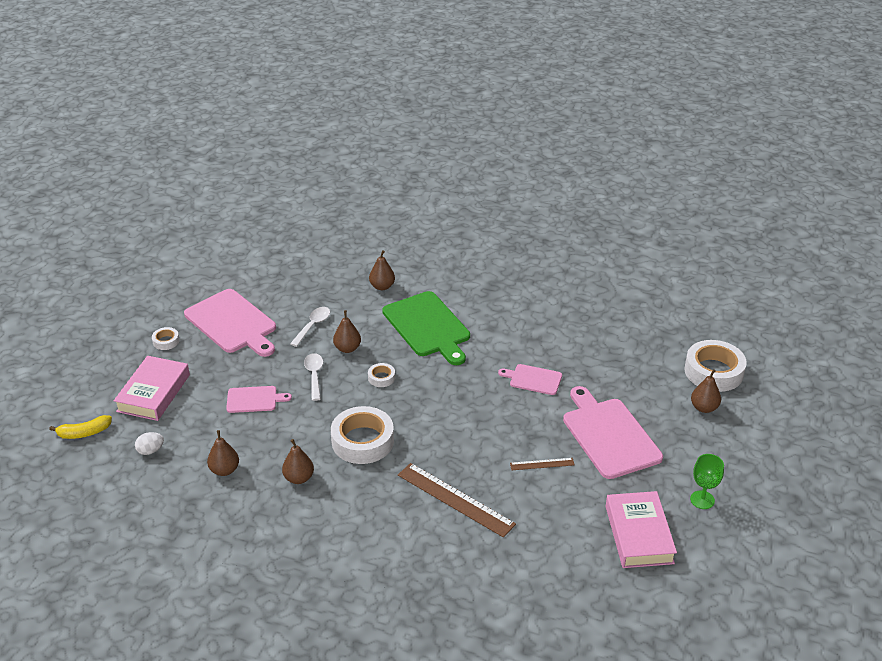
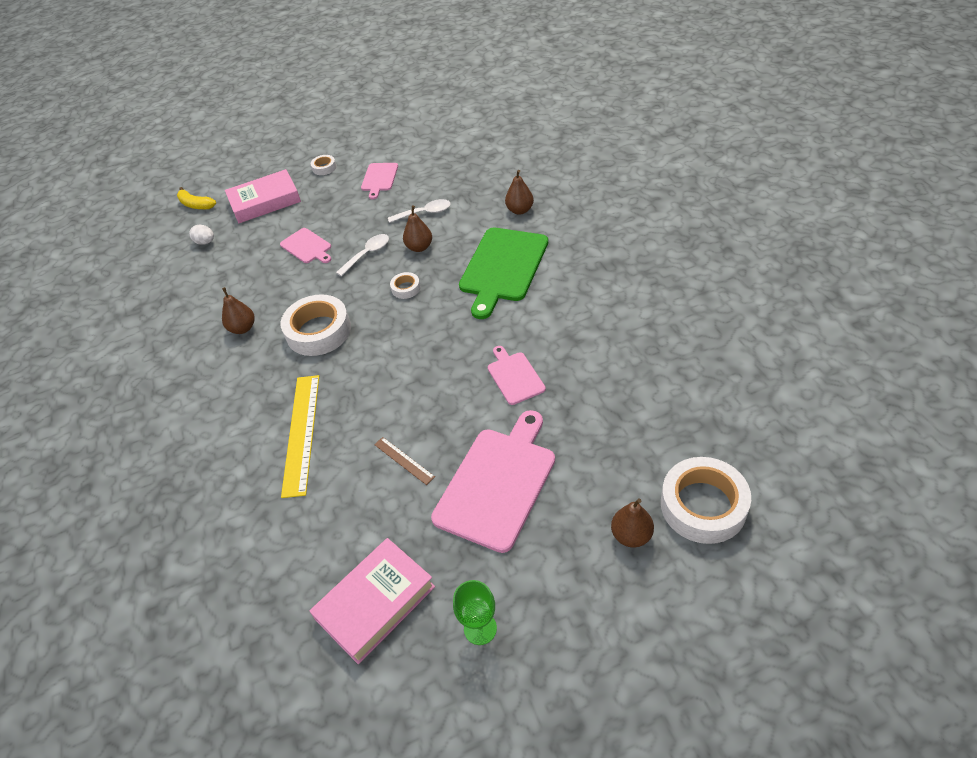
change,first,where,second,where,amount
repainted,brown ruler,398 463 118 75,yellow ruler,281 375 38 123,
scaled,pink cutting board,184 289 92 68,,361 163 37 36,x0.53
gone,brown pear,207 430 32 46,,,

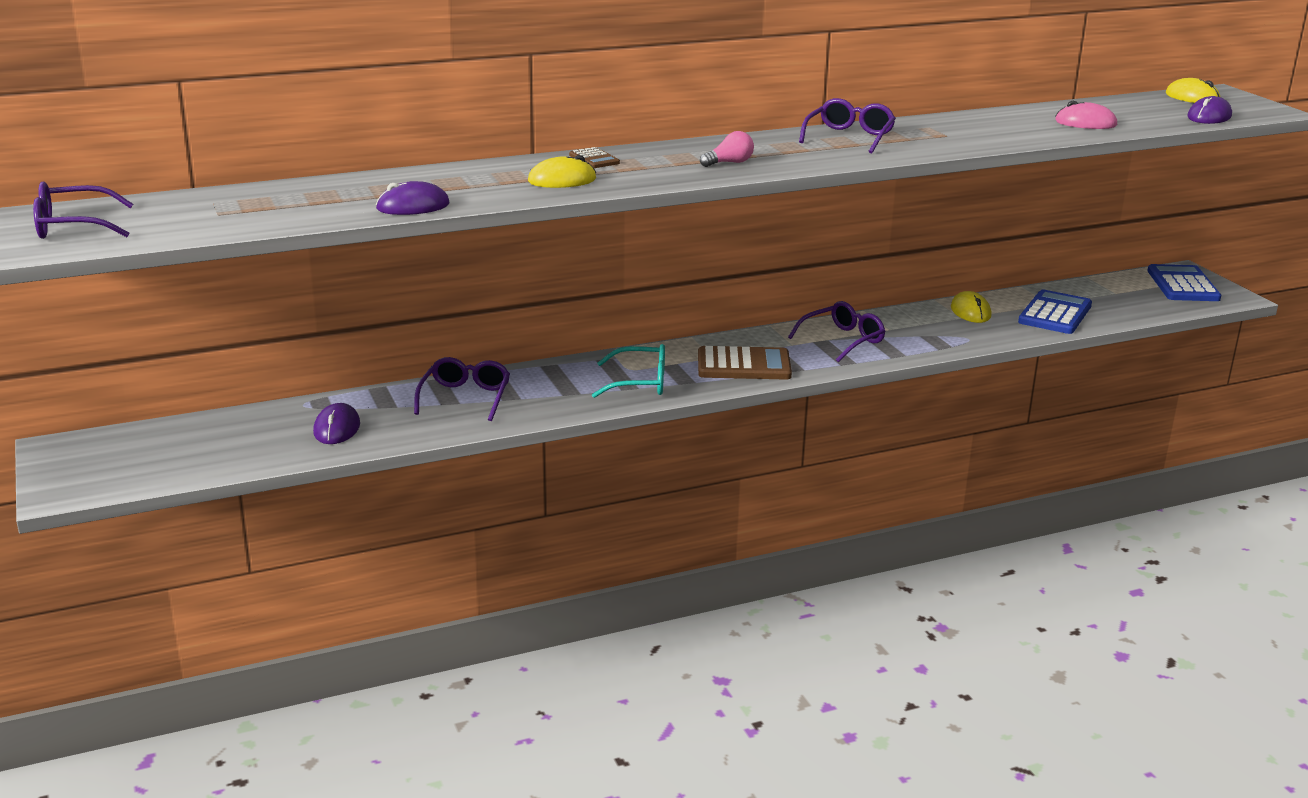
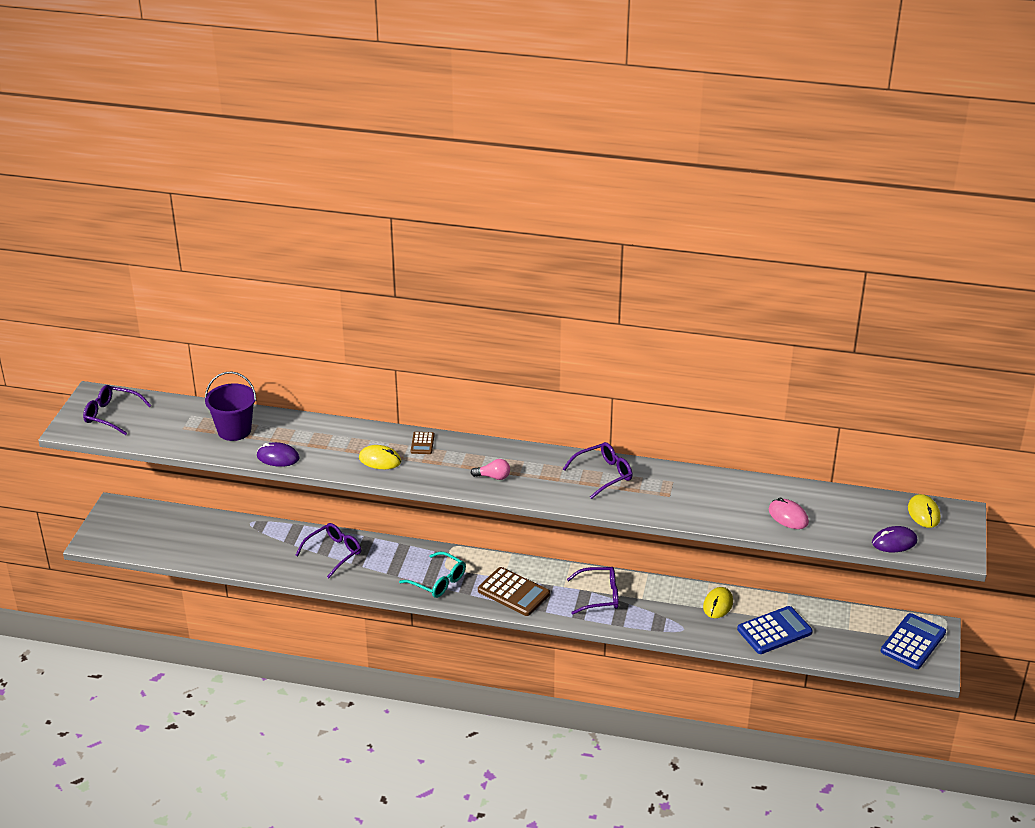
change,first,where,second,where,amount
new,,,purple bucket,205 371 51 70,
gone,purple mouse,313 403 47 41,,,

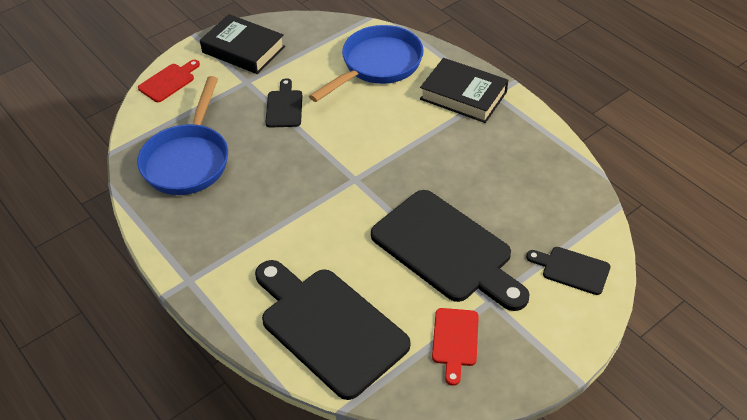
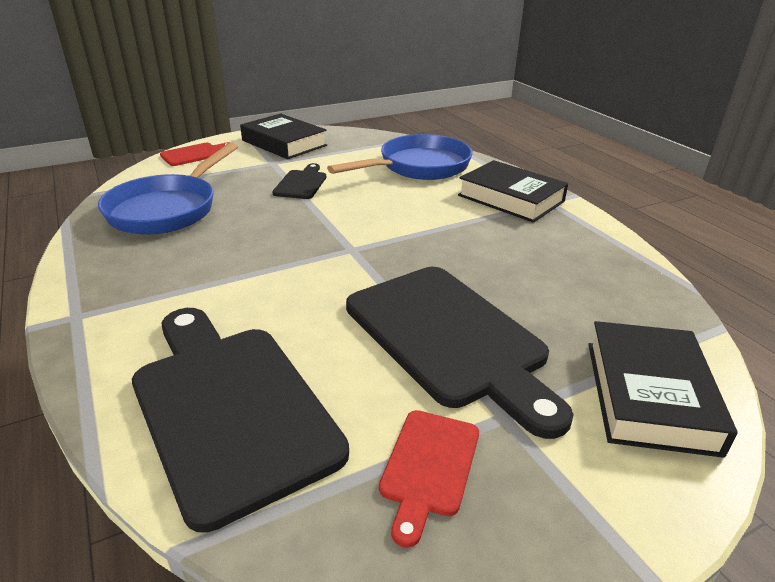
change,first,where,second,where,amount
swapped,black cutting board,526 247 84 48,black book,588 321 150 137,

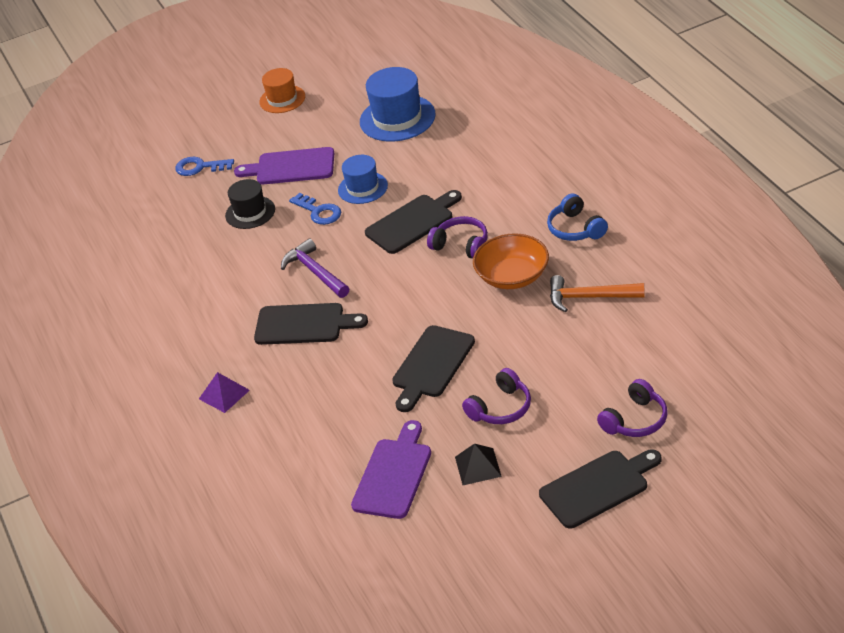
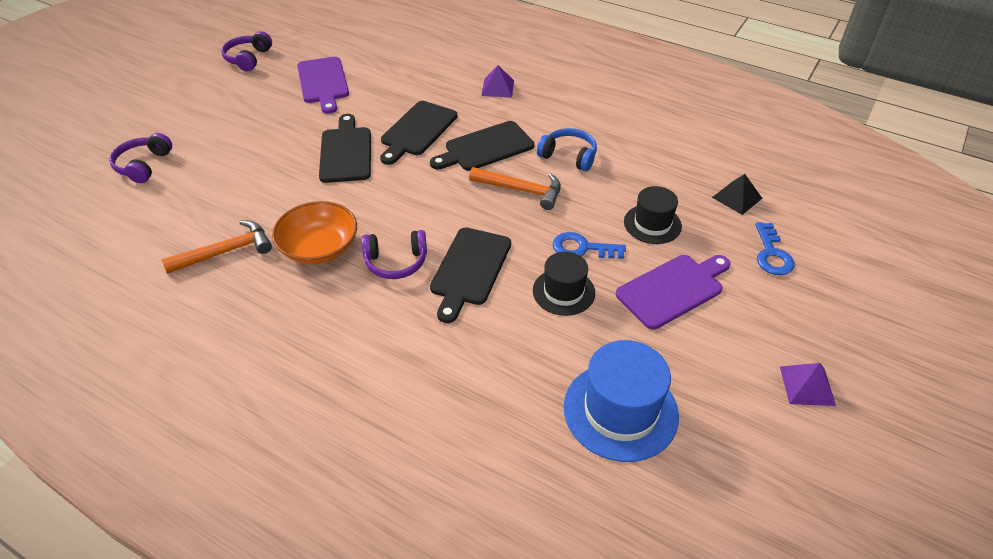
change,first,where,second,where,amount
shifted,purple headphones,462 368 69 56,,221 31 51 40,
shifted,black cutting board,539 449 122 80,,380 101 77 64,
repainted,purple hammer,281 238 69 60,orange hammer,469 167 92 43,
repainted,blue hat,338 155 50 49,black hat,533 252 62 64,
shifted,blue headphones,547 193 61 48,,537 128 60 43,
shifted,black pyramid,455 444 47 41,,712 174 50 41,
rotated,blue key,175 157 59 19,,755 222 40 53,120 degrees clockwise
swapped,orange hat,259 68 46 45,purple pyramid,780 363 56 43,

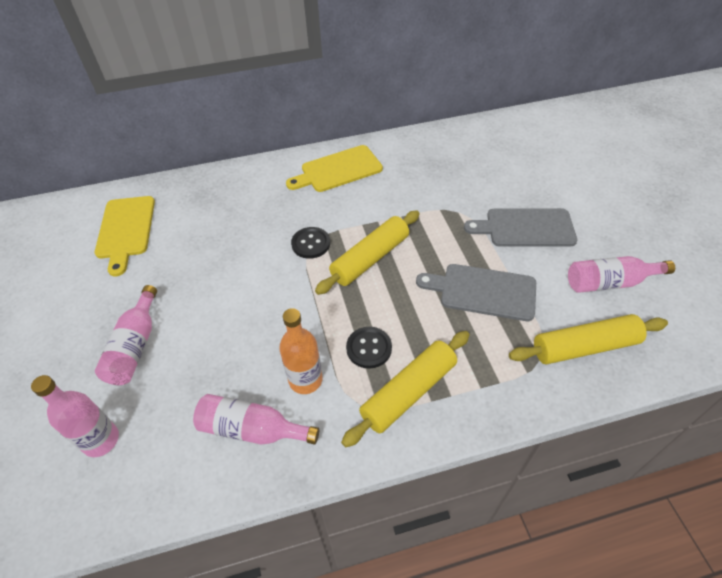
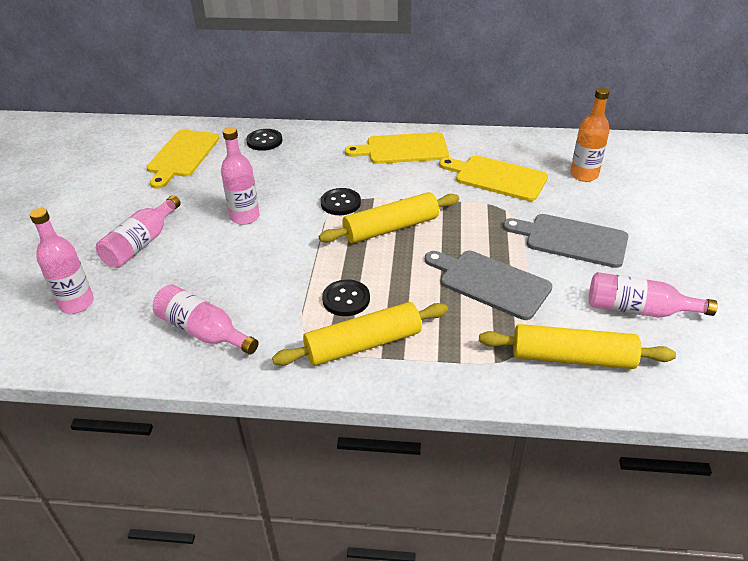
change,first,where,second,where,amount
new,,,pink bottle,221 127 39 98,
new,,,black button,246 129 36 22,
new,,,yellow cutting board,439 156 109 45,
shifted,orange bottle,279 308 44 86,,570 87 40 95,

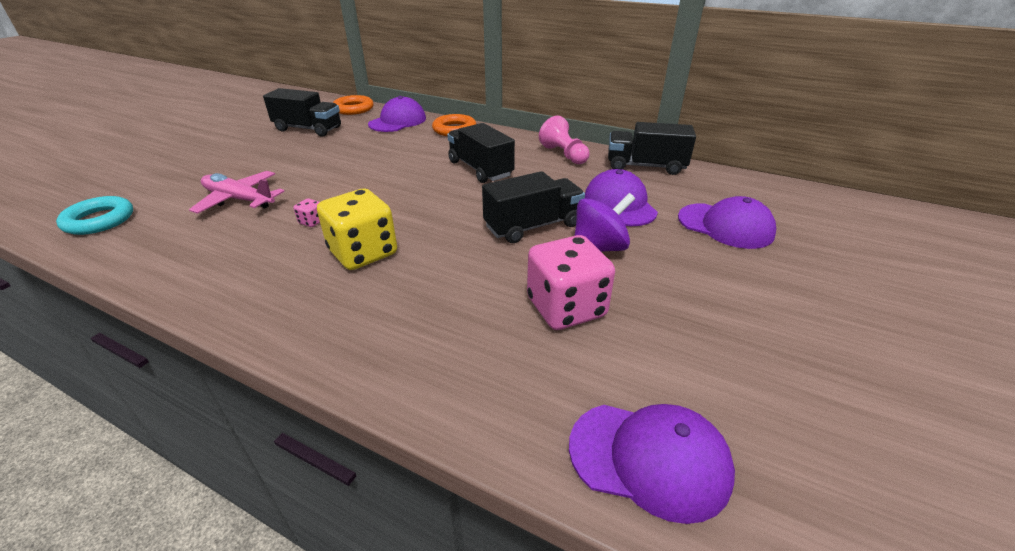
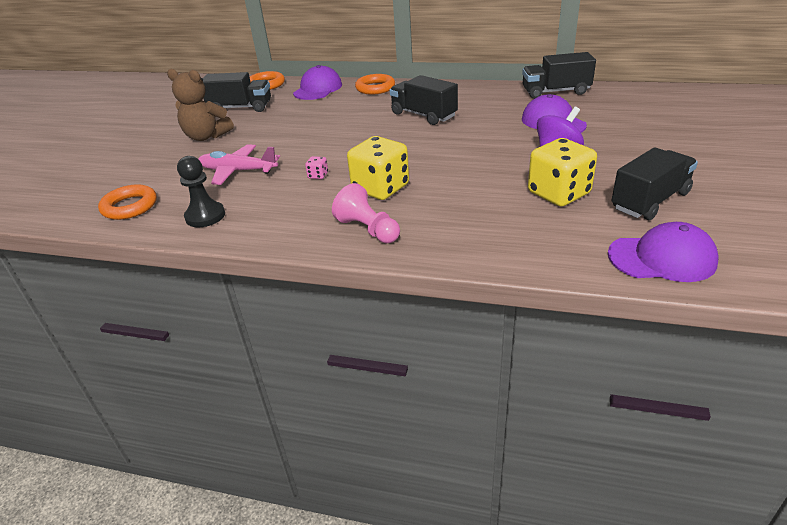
change,first,where,second,where,amount
repainted,turquoise ring,56 196 77 39,orange ring,98 184 59 36,
new,,,brown teddy bear,167 69 67 72,
new,,,black pawn,177 156 48 71,
shifted,pink pawn,539 116 50 48,,332 183 68 60,
repainted,pink dice,527 235 88 95,yellow dice,528 138 69 69,
shifted,black truck,482 171 103 72,,611 147 87 73,
gone,purple cap,678 196 98 53,,,

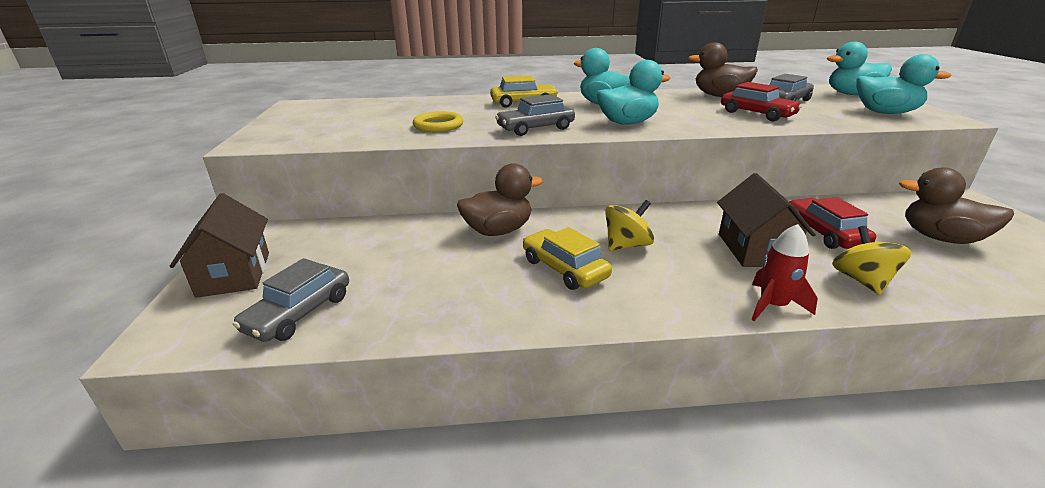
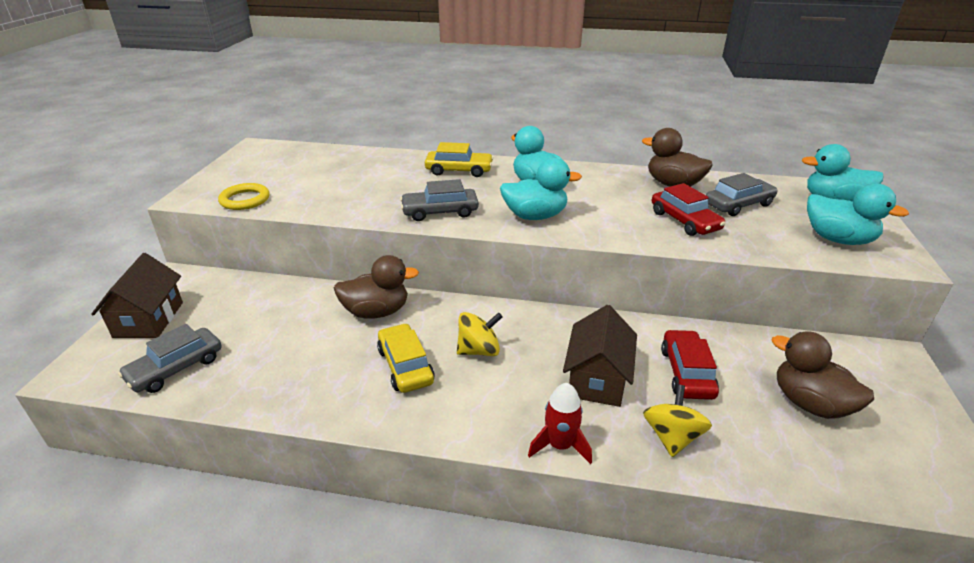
change,first,where,second,where,amount
shifted,yellow ring,413 111 50 21,,218 183 52 27,

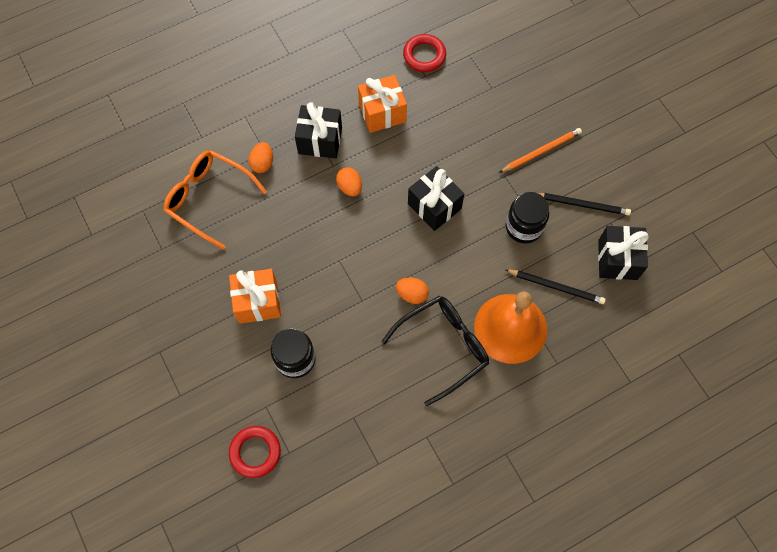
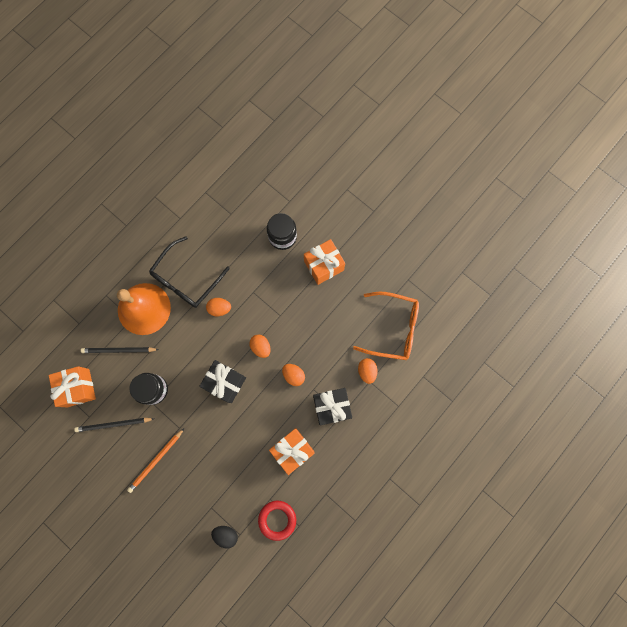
change,first,where,second,where,amount
repainted,black gift,598 226 51 54,orange gift,49 366 47 41,
new,,,black egg,211 526 27 23,
new,,,orange egg,249 335 22 23,
gone,red ring,229 426 52 52,,,

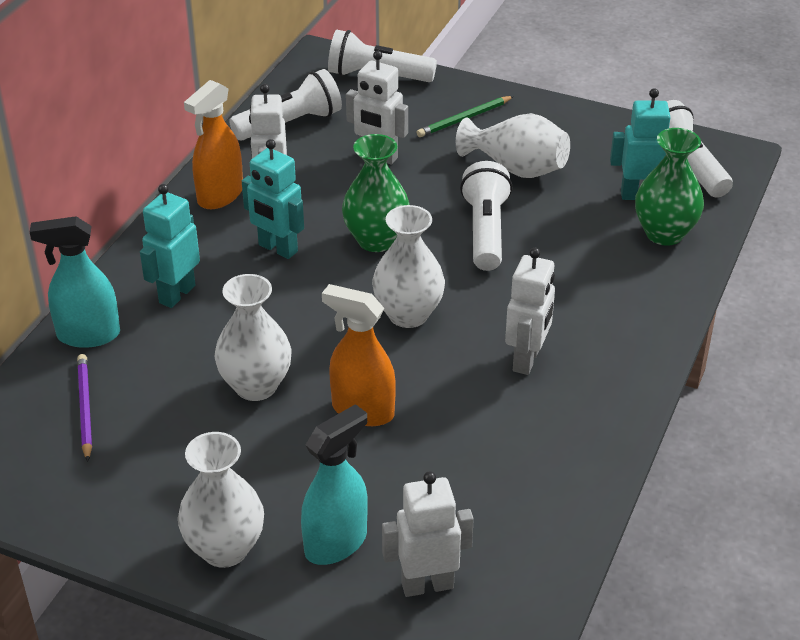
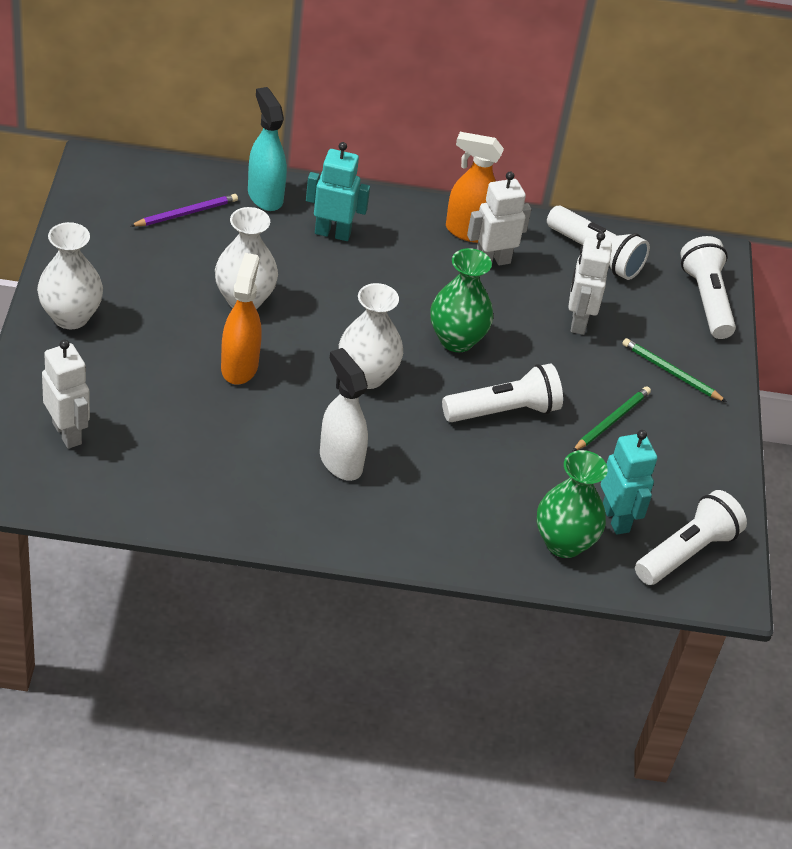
change,first,where,second,where,amount
swapped,white robot,505 248 50 127,white spray bottle,320 348 48 133,
swapped,white vase,456 113 114 65,green pencil,572 386 79 66,
gone,turquoise robot,242 139 62 120,,,
gone,turquoise spray bottle,301 404 67 161,,,

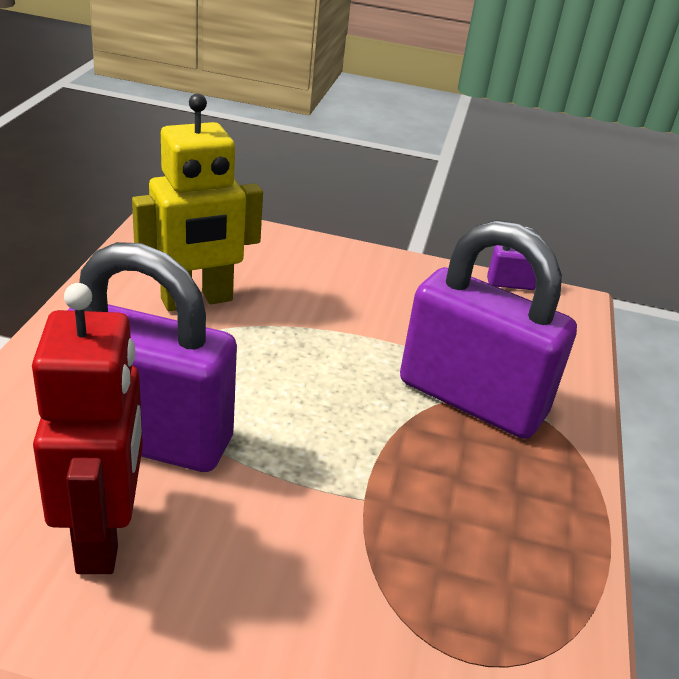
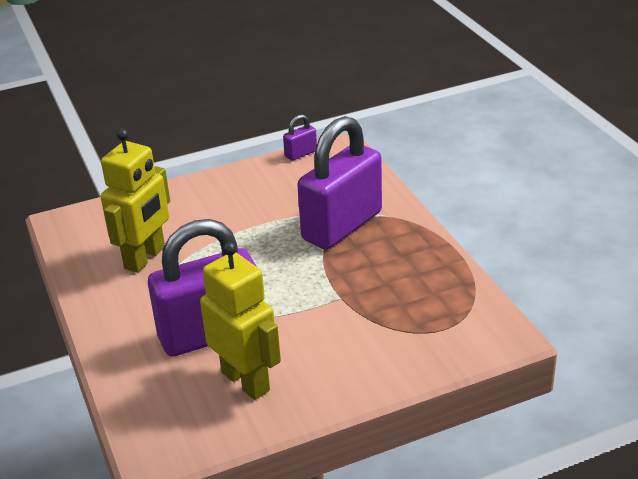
change,first,where,second,where,amount
repainted,red robot,32 283 111 291,yellow robot,200 242 81 158,
rotated,purple padlock,400 220 177 219,,298 116 84 134,45 degrees counterclockwise

